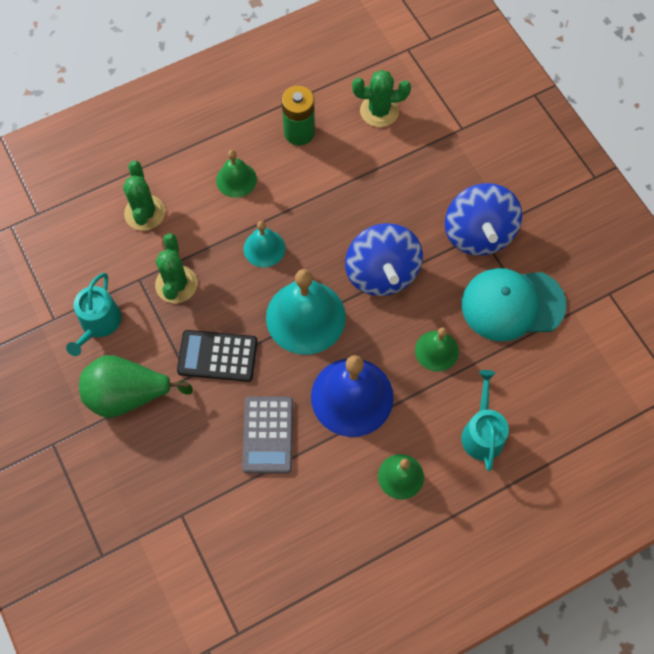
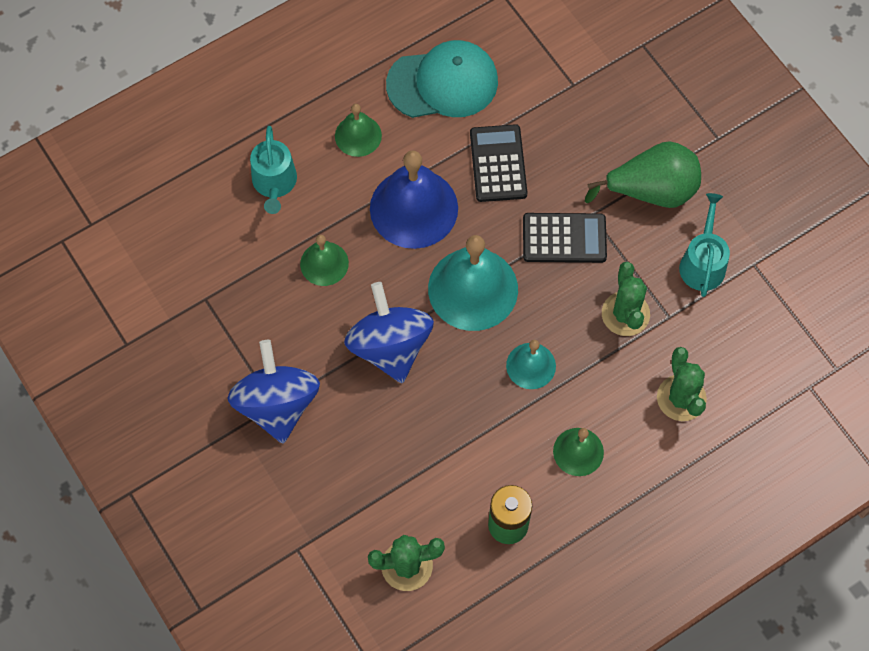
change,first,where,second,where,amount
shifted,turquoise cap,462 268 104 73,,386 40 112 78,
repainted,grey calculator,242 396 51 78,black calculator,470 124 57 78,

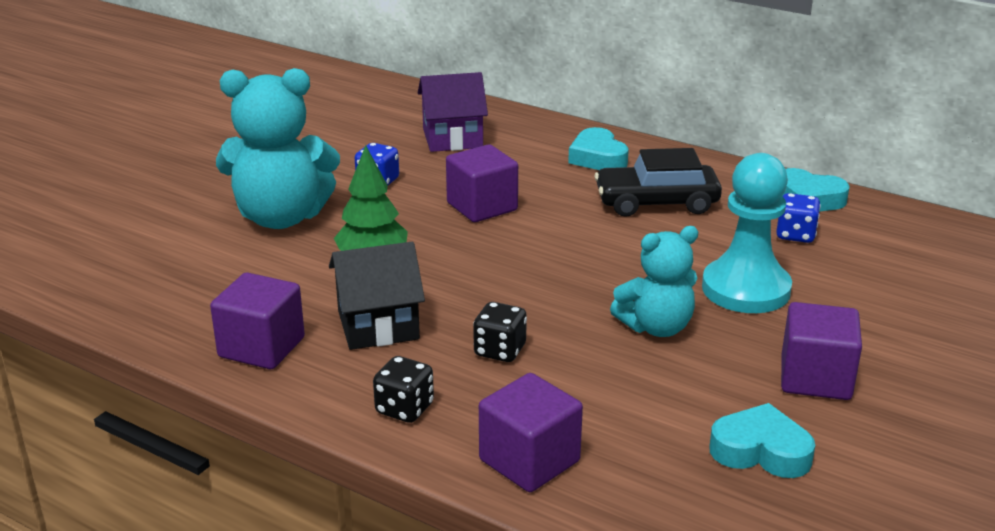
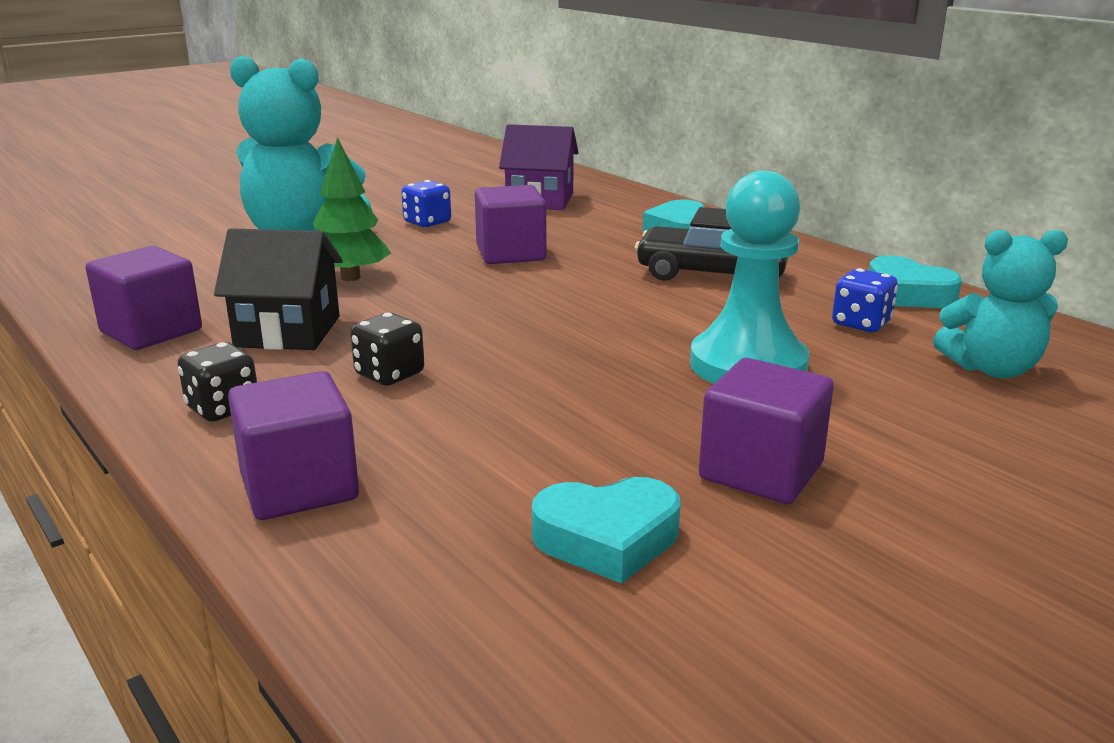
change,first,where,second,where,amount
rotated,turquoise heart,709 403 106 75,,532 477 149 107,135 degrees clockwise
shifted,turquoise teddy bear,610 226 88 111,,933 230 135 148,

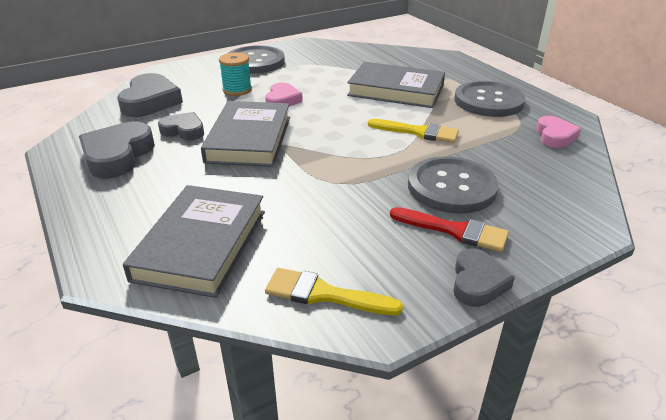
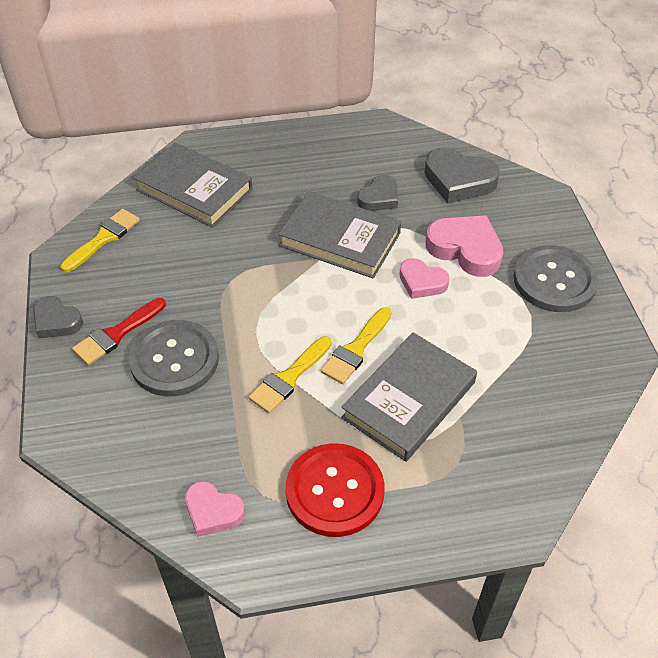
change,first,where,second,where,amount
repainted,grey button,454 81 71 36,red button,285 443 99 94,
new,,,yellow brush,320 307 72 77,
swapped,turquoise spool,219 52 33 44,pink heart,426 215 78 62,
gone,grey heart,79 122 76 56,,,

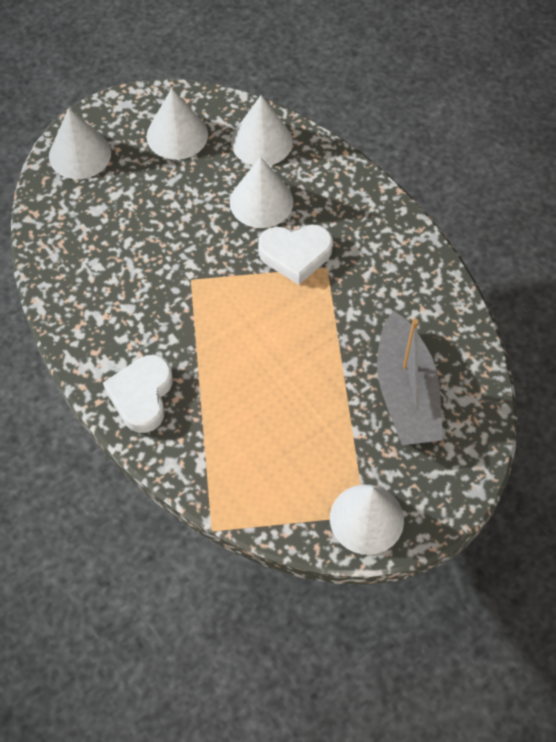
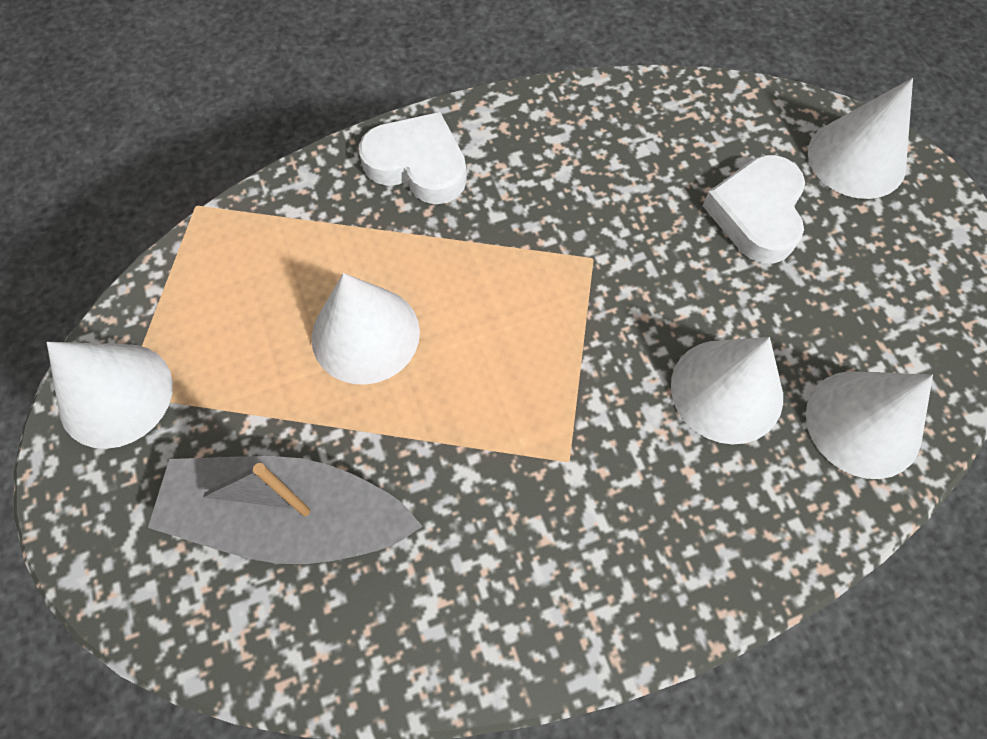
change,first,where,second,where,amount
shifted,white cone,147 88 61 72,,311 273 109 112,
shifted,white heart,258 224 75 61,,702 155 103 108,

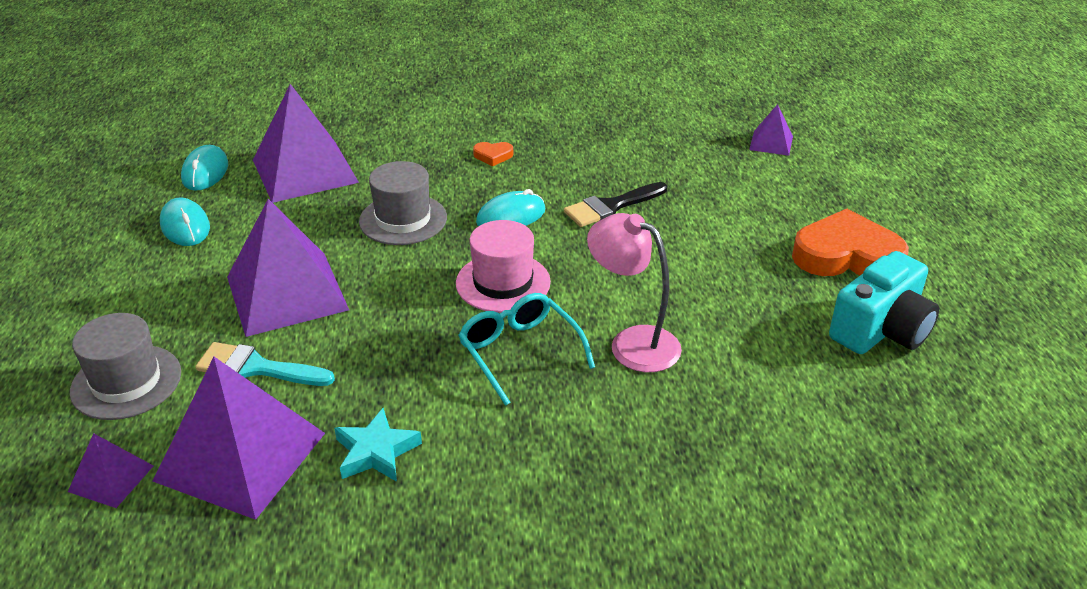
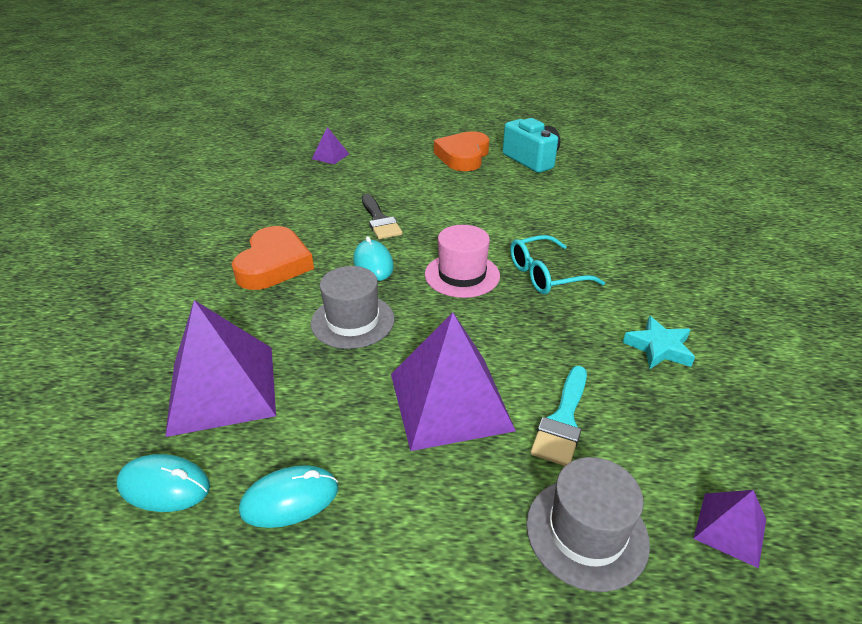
change,first,where,second,where,amount
scaled,orange heart,473 142 40 24,,232 226 82 64,x2.38
gone,purple pyramid,153 357 172 163,,,
gone,pink lamp,587 213 95 159,,,

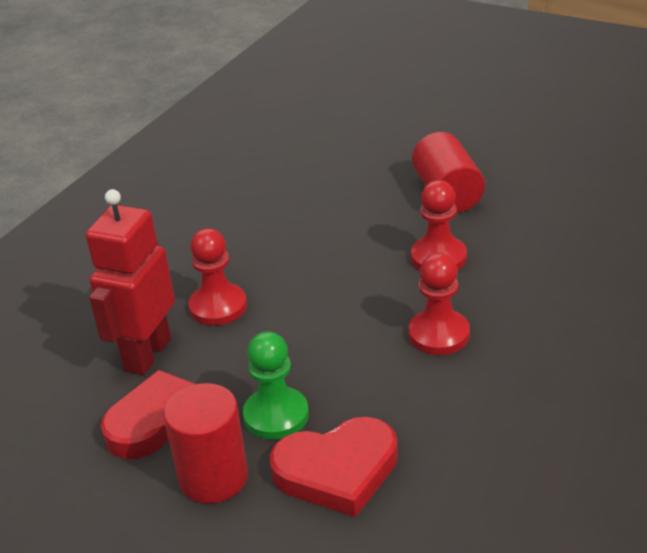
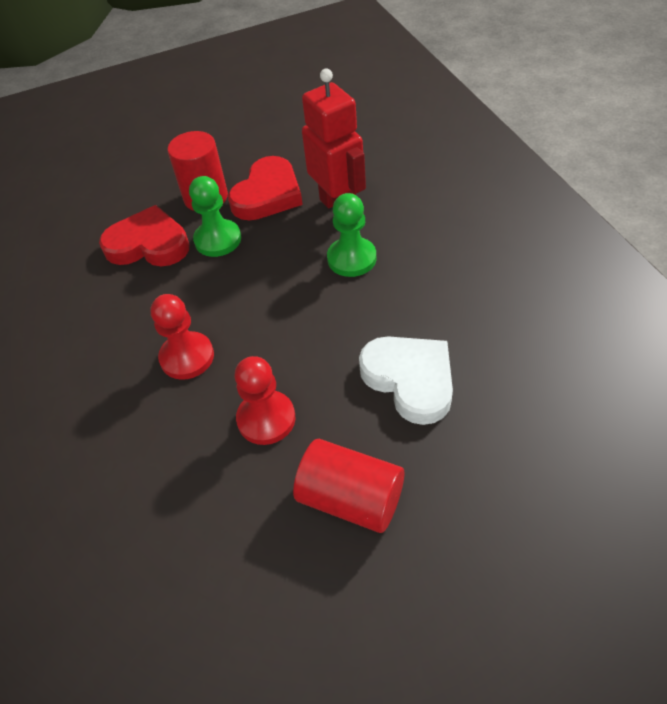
change,first,where,second,where,amount
rotated,red heart,270 417 128 100,,99 205 91 61,75 degrees clockwise
repainted,red pawn,188 228 59 98,green pawn,327 193 49 84,
new,,,white heart,359 336 94 89,

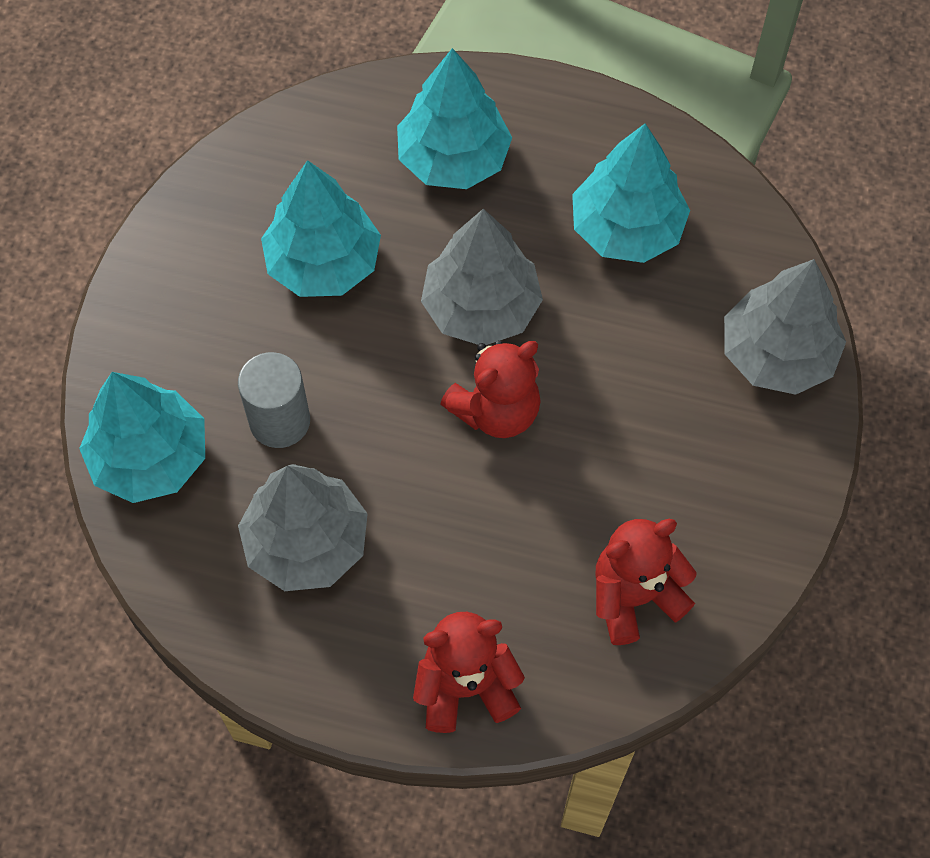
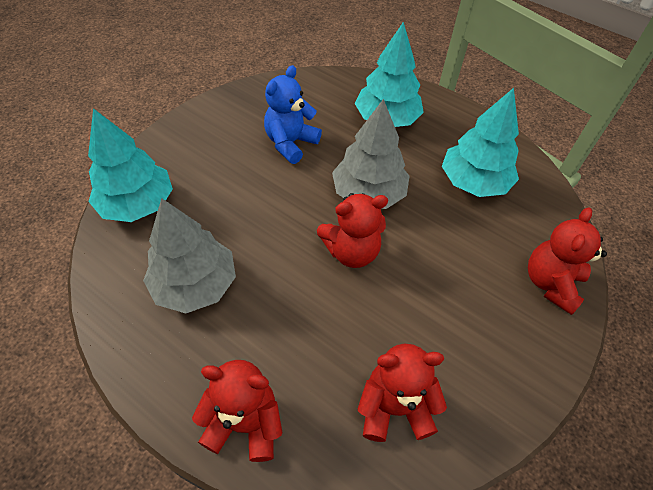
change,first,where,second,where,amount
swapped,turquoise tree,261 160 120 137,blue teddy bear,264 65 58 99,
swapped,grey tree,724 259 122 136,red teddy bear,528 207 79 108,
gone,grey cylinder,238 352 72 96,,,

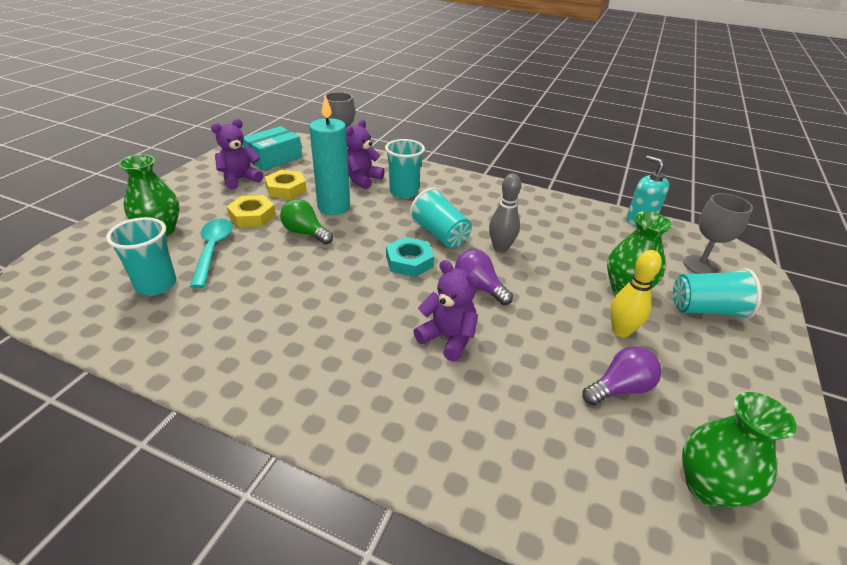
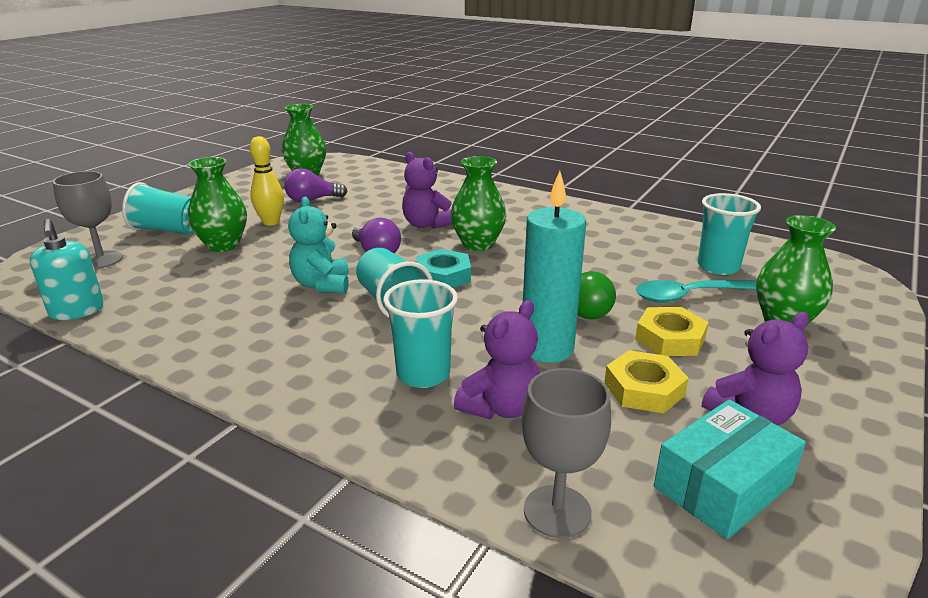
change,first,where,second,where,amount
swapped,grey bowling pin,489 174 32 79,turquoise teddy bear,288 197 61 96,
new,,,green vase,450 156 56 95,
rotated,turquoise spoon,190 218 42 70,,636 280 120 23,75 degrees clockwise

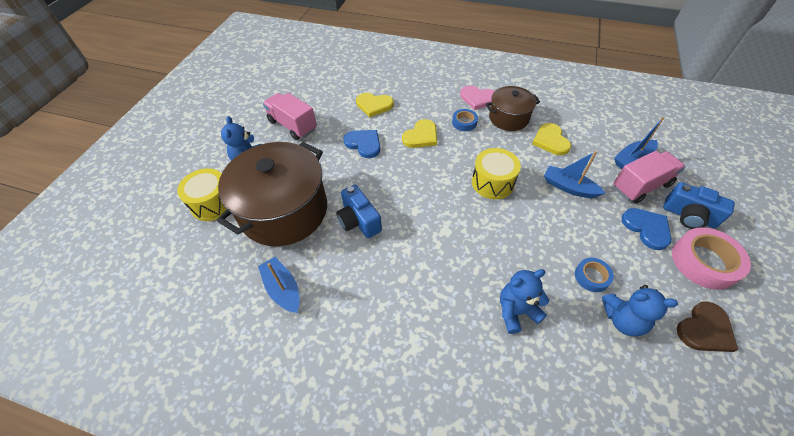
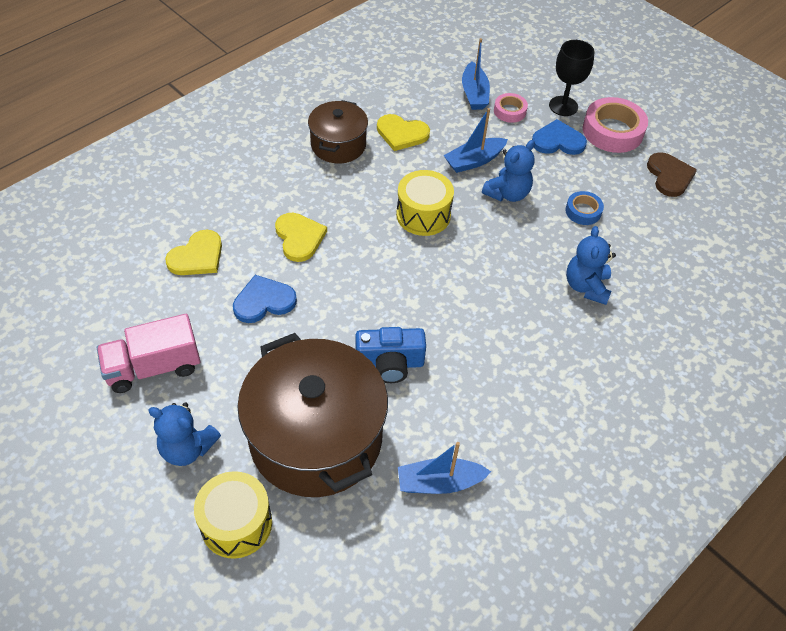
change,first,where,second,where,amount
shifted,blue teddy bear,602 285 76 51,,482 140 53 62,
swapped,pink truck,613 151 73 53,pink tape,494 93 34 30,
swapped,blue camera,663 182 72 47,black goblet,549 40 45 76,
gone,blue tape,452 109 26 22,,,
gone,pink heart,460 85 35 25,,,

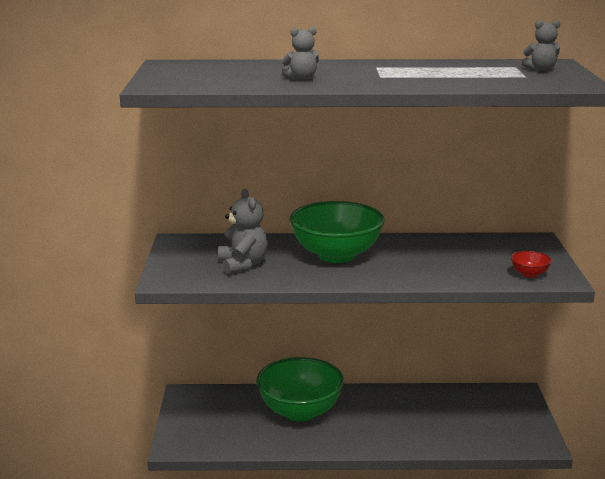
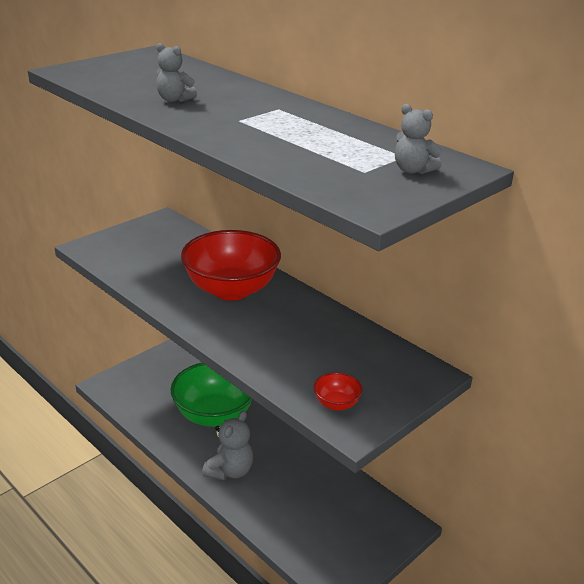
change,first,where,second,where,amount
repainted,green bowl,290 201 95 62,red bowl,181 230 100 71,
shifted,grey teddy bear,218 189 50 86,,202 410 51 70,

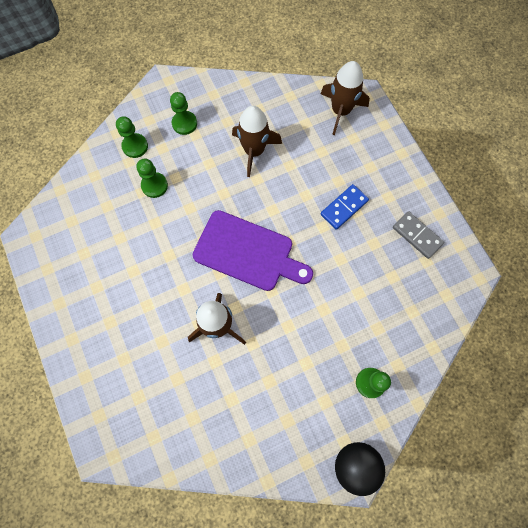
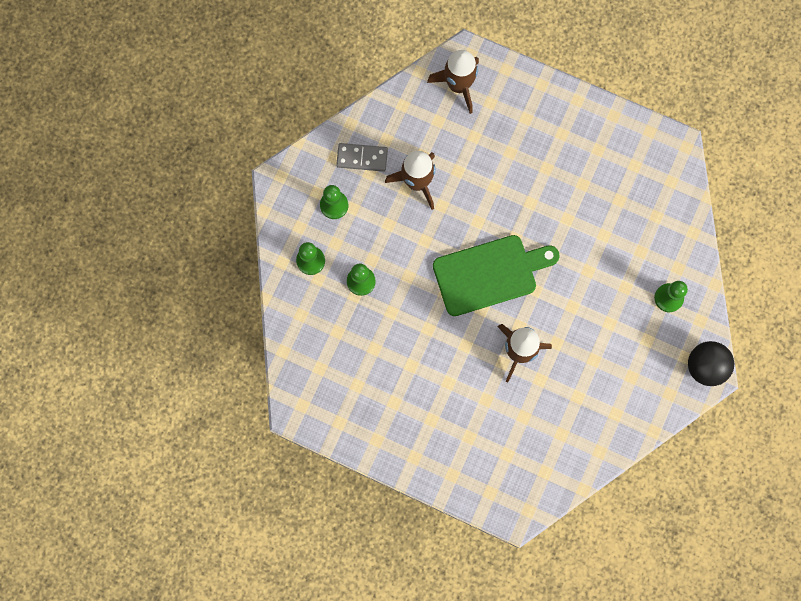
change,first,where,second,where,amount
shifted,grey domino,393 211 51 48,,336 143 52 29,
repainted,purple cutting board,193 210 120 81,green cutting board,433 235 127 81,
gone,blue domino,321 184 48 46,,,

